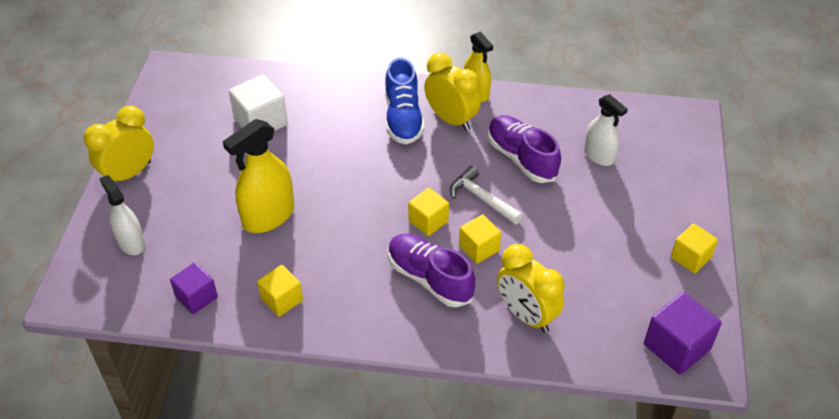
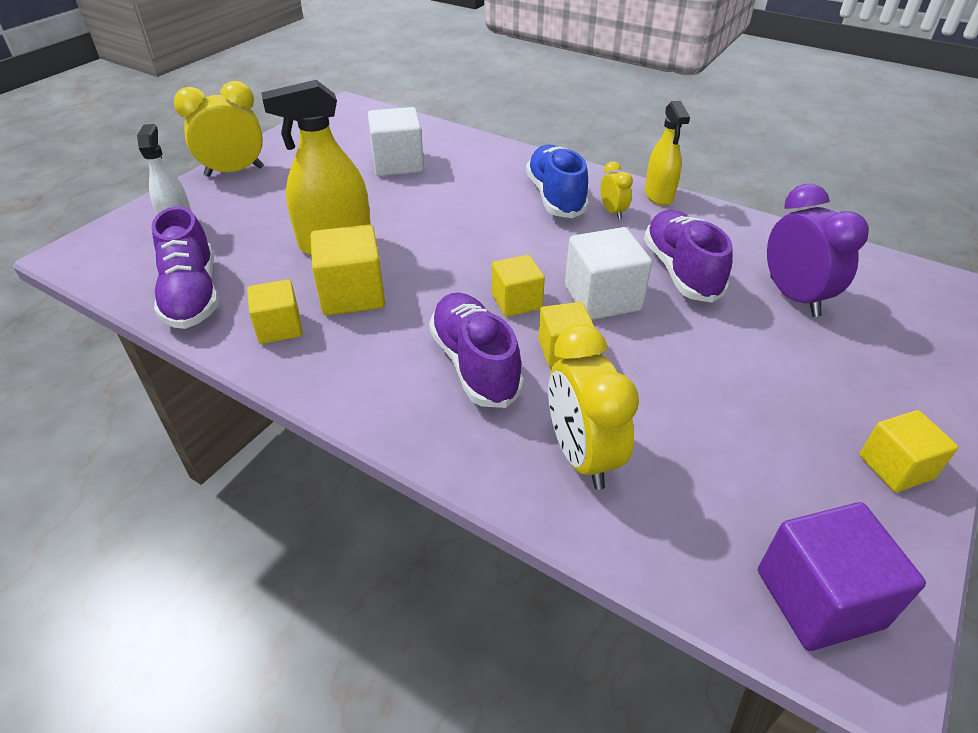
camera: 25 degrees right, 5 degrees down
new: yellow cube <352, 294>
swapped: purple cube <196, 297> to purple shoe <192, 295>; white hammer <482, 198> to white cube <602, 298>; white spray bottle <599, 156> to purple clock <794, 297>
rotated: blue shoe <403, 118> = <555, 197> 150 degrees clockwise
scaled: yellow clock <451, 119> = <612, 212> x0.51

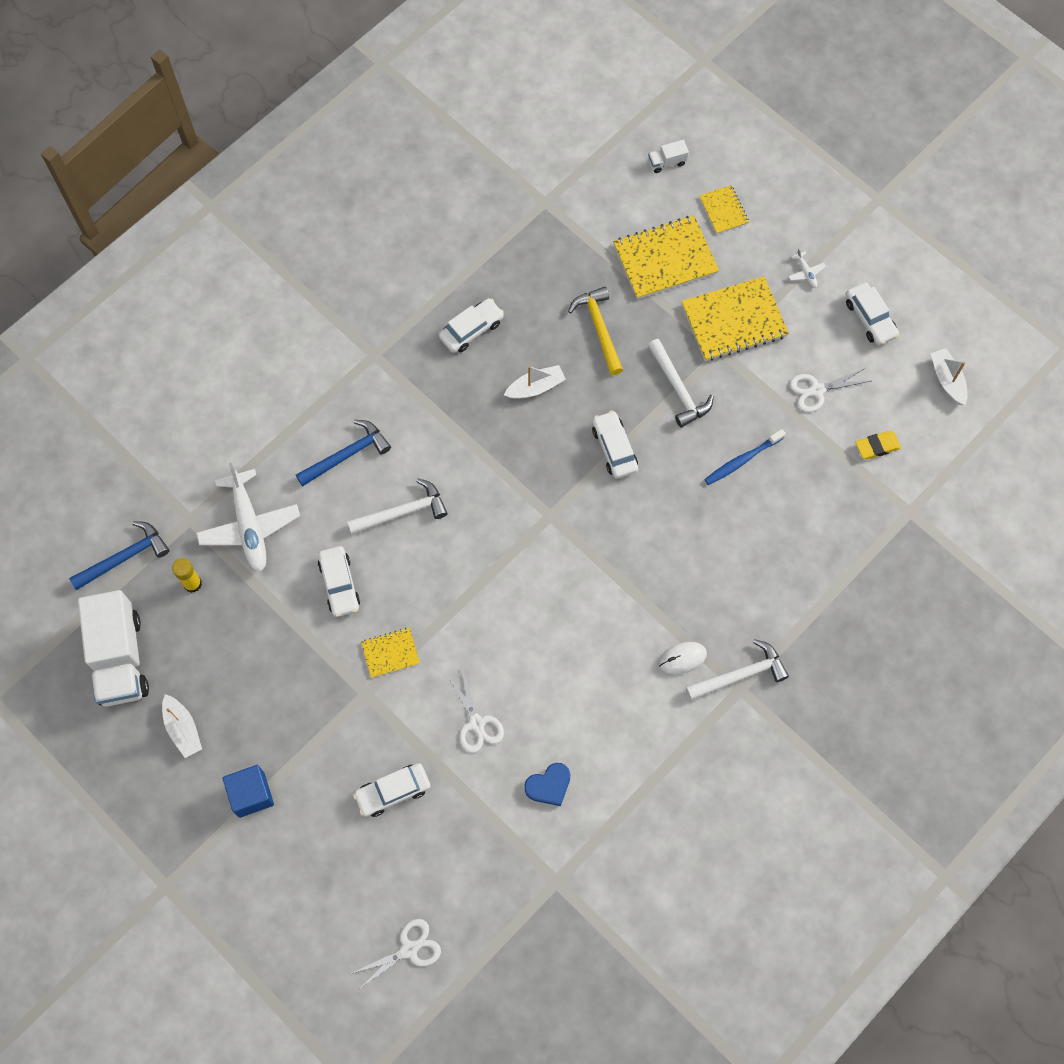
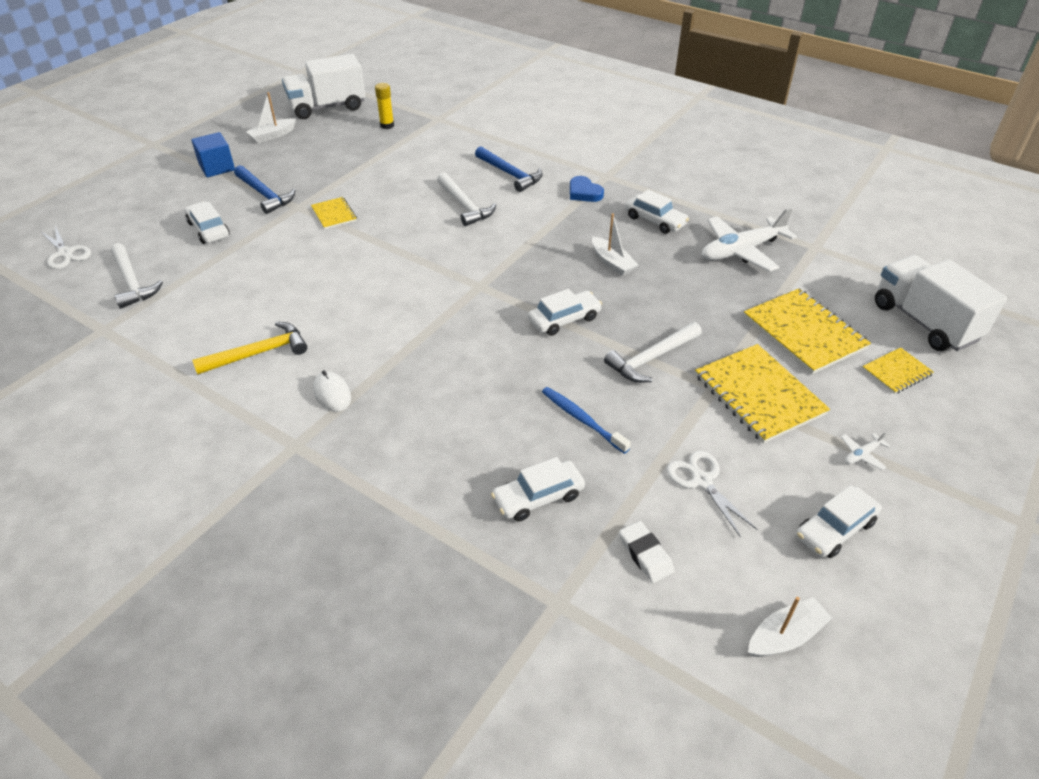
camera: 80 degrees right, 25 degrees down
gone: white scissors <476, 723>
shifted: blue hammer <125, 557> to <265, 195>; white plane <249, 526> to <741, 251>; white car <339, 584> to <538, 497>; blue heart <549, 785> to <584, 193>; yellow hammer <599, 328> to <259, 353>; white hammer <740, 675> to <132, 282>
repainted: yellow eraser <877, 446> to white eraser <645, 554>
scaled: white truck <667, 162> = <924, 322> x2.46

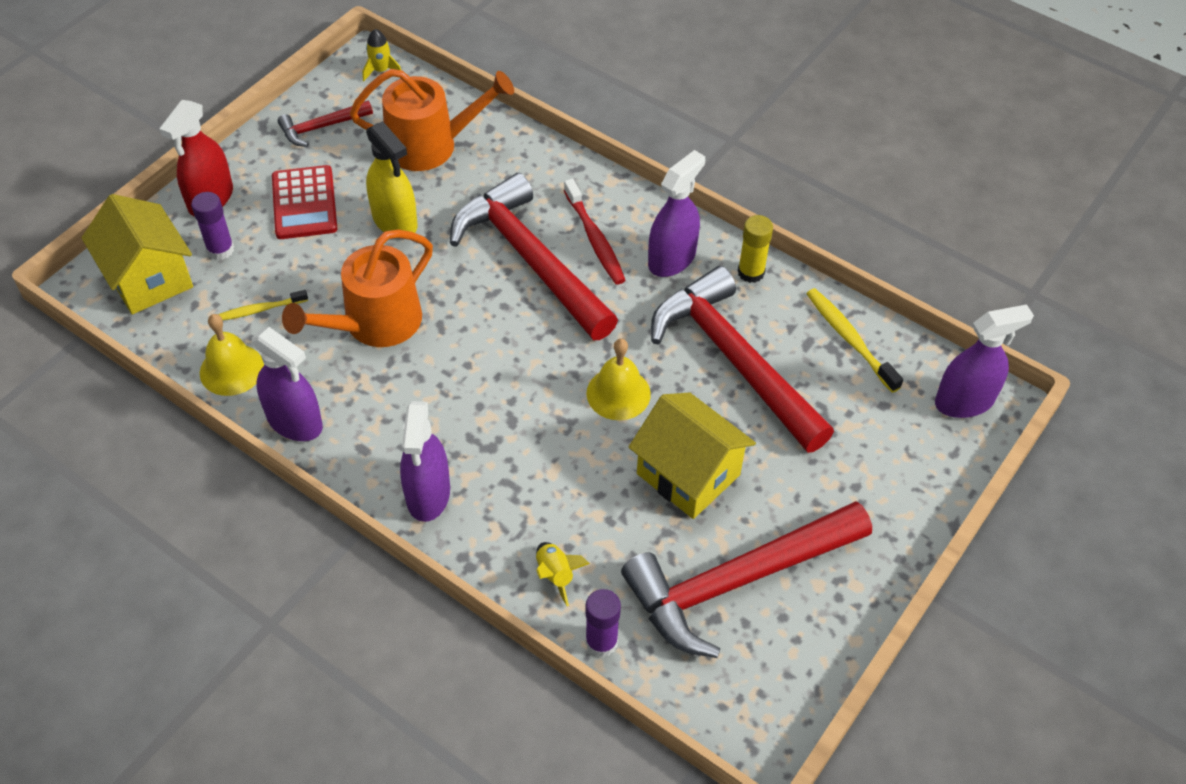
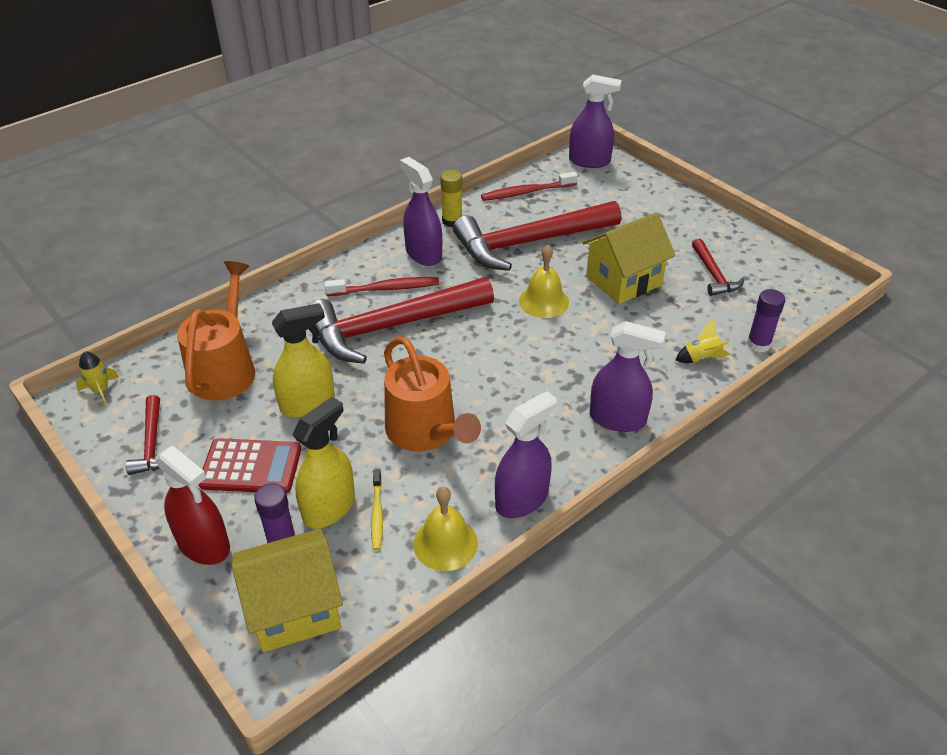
camera: 75 degrees left, 10 degrees down
new: yellow spray bottle <329, 508>
repainted: yellow toothbrush <849, 339> to red toothbrush <527, 192>
rotated: purple spray bottle <964, 401> = <589, 161> 105 degrees clockwise
scaled: red hammer <737, 581> = <713, 275> x0.46

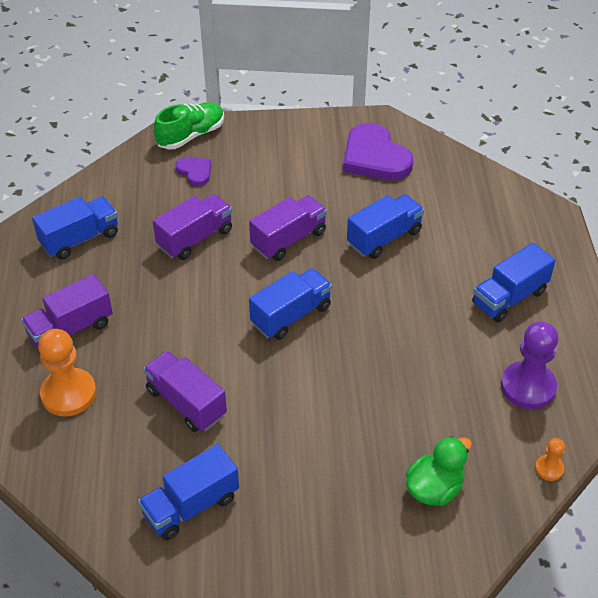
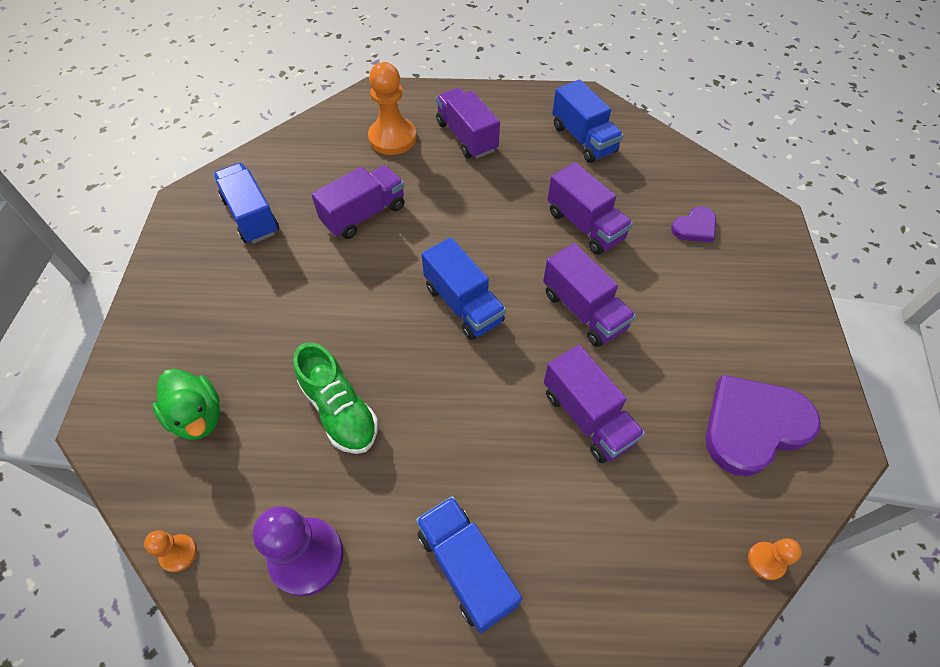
camera: 95 degrees right, 10 degrees up
new: orange pawn <766, 561>
shifted: green shoe <191, 136> to <339, 410>
repainted: blue truck <384, 238> to purple truck <587, 417>

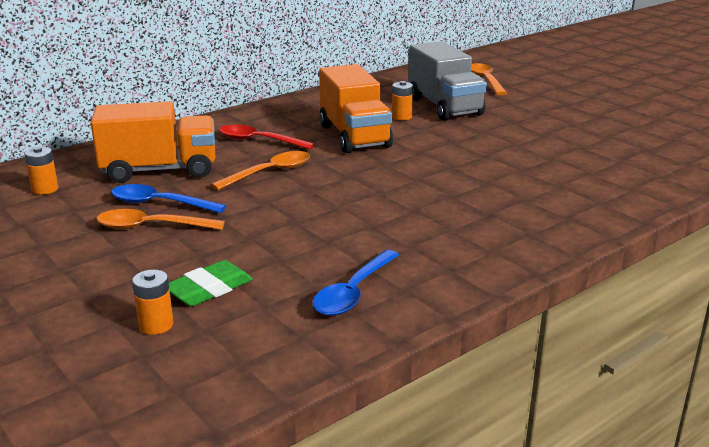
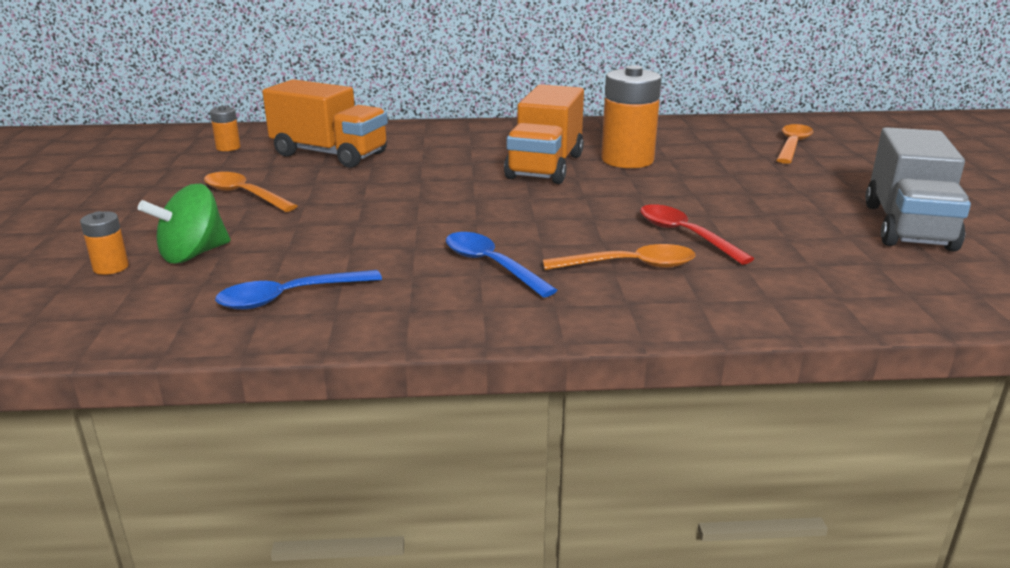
camera: 35 degrees right, 0 degrees up
shifted: blue spoon <159, 204> to <491, 265>; orange spoon <270, 172> to <630, 266>; red spoon <258, 141> to <684, 235>; grey truck <444, 106> to <908, 226>
swapped: green eraser <209, 289> to green spinning top <193, 254>
scaled: orange battery <401, 117> = <627, 160> x2.12

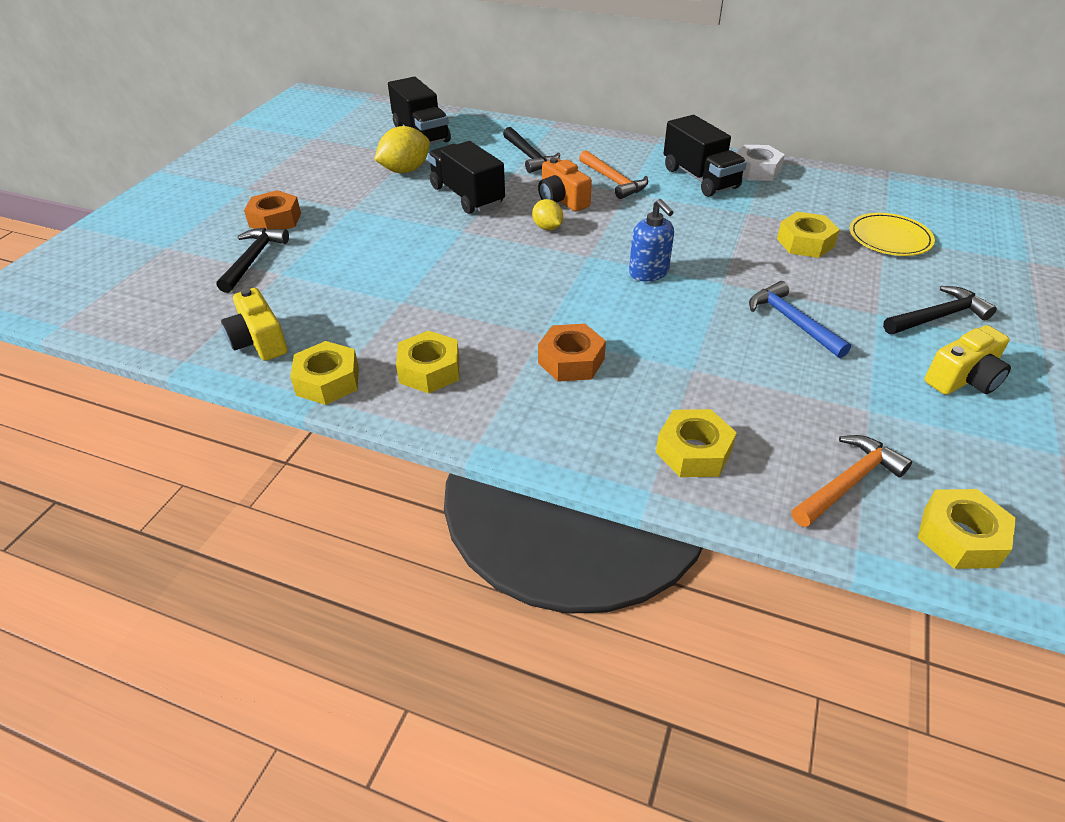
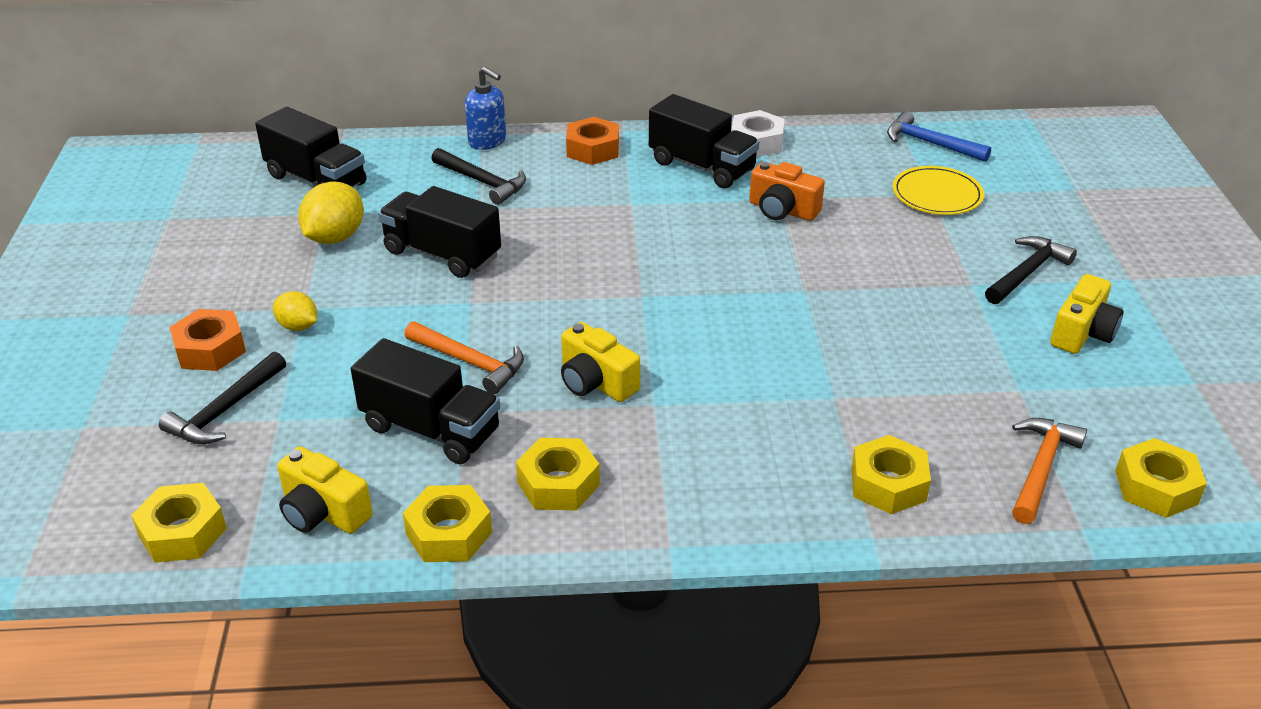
camera: 25 degrees left, 5 degrees down
new: black truck <431, 429>; yellow camera <596, 382>
shifted: yellow lemon <547, 228> to <298, 326>; orange camera <562, 200> to <782, 210>; orange nut <571, 361> to <593, 149>; orange hammer <613, 181> to <470, 362>; blue soap dispenser <648, 273> to <487, 141>; blue hammer <792, 321> to <930, 143>; yellow nut <805, 243> to <183, 532>
rotated: black hammer <253, 259> = <225, 410> 135 degrees counterclockwise

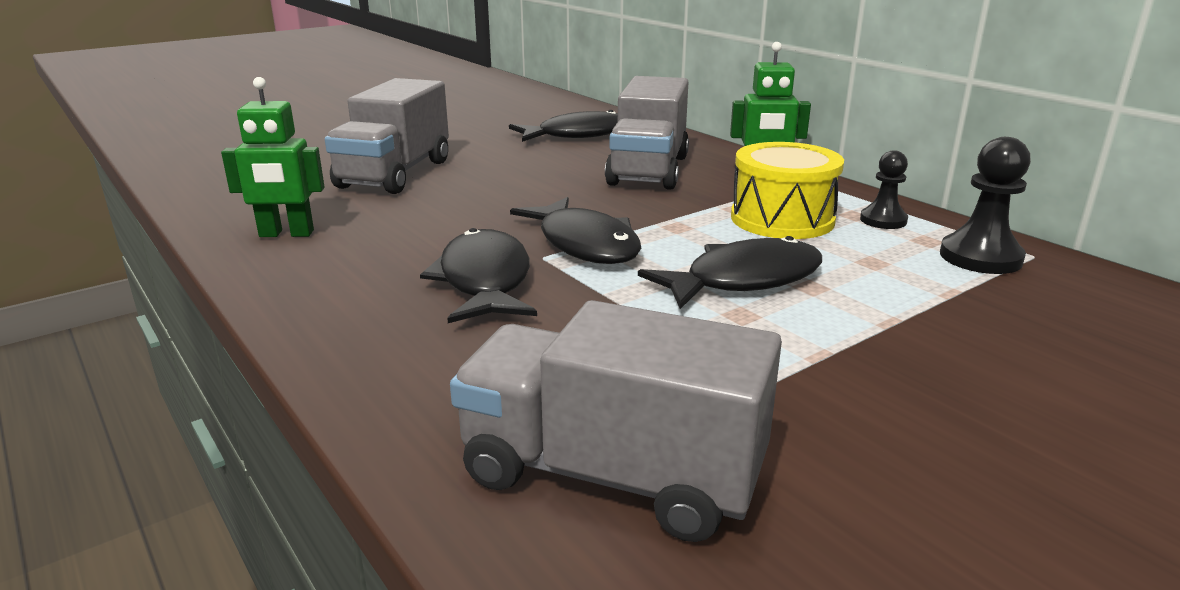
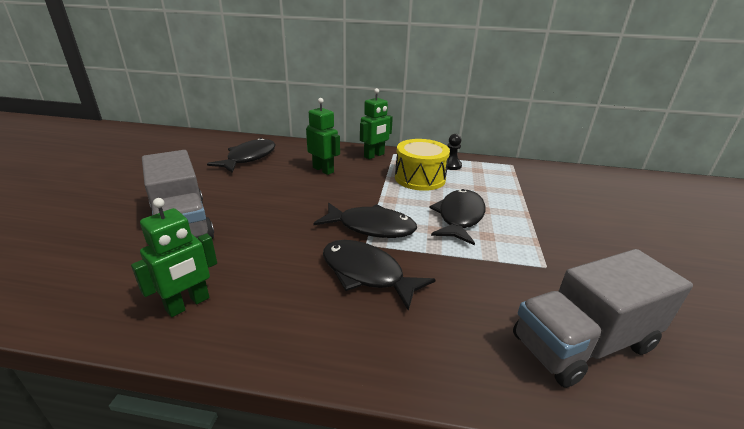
camera: 45 degrees left, 5 degrees up
gone: black pawn <980, 257>
swapped: grey truck <648, 170> to green robot <323, 170>

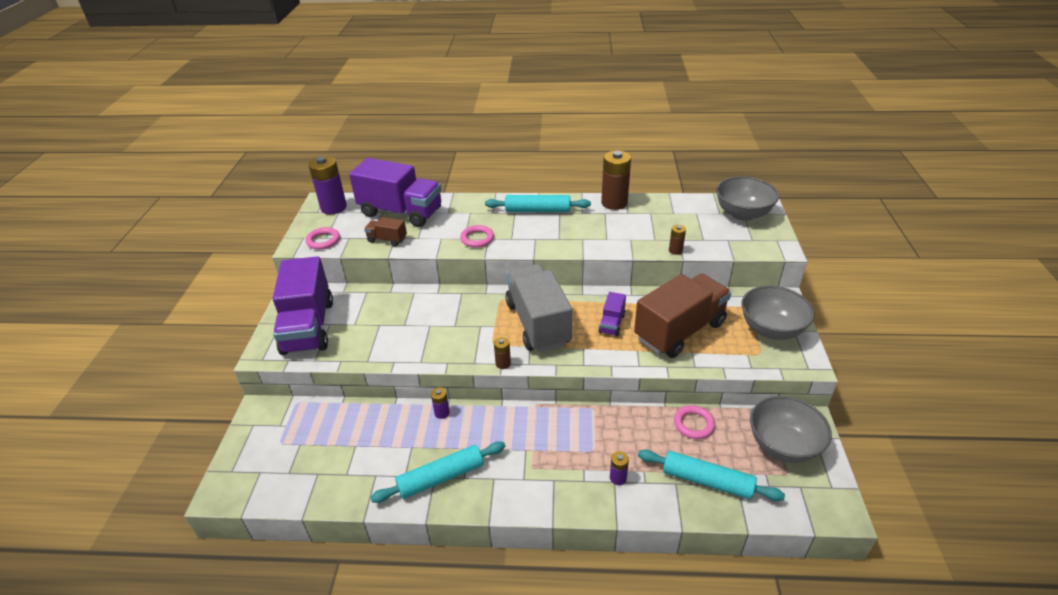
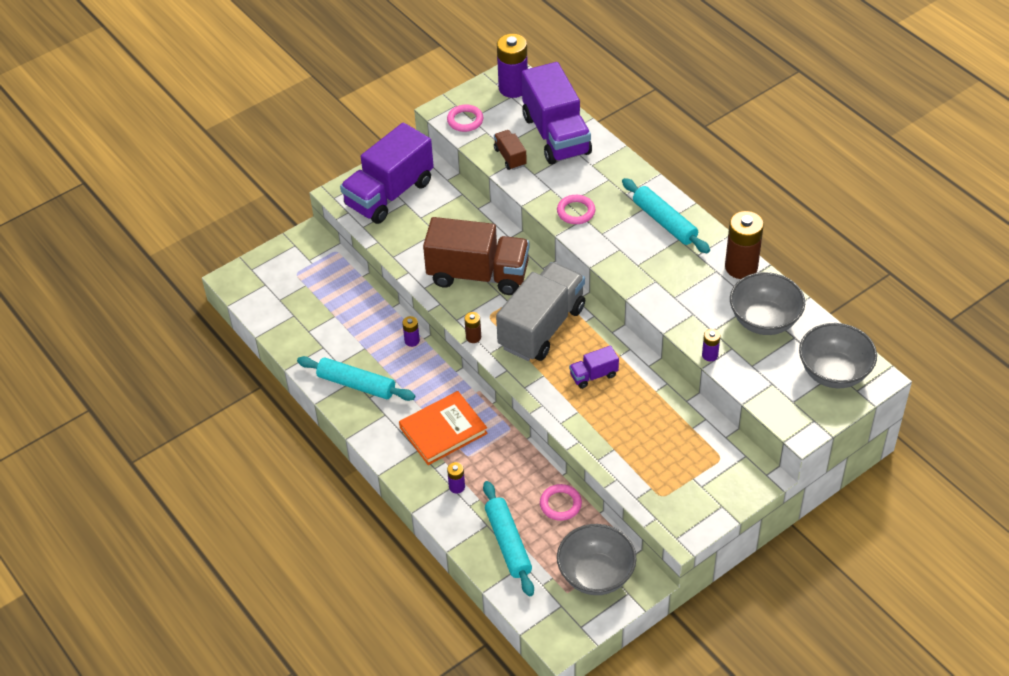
camera: 50 degrees right, 10 degrees up
new: orange book <443, 430>
shifted: brown truck <679, 331> to <478, 274>; grey bowl <771, 329> to <764, 320>
repainted: brown battery <675, 251> to purple battery <710, 355>

